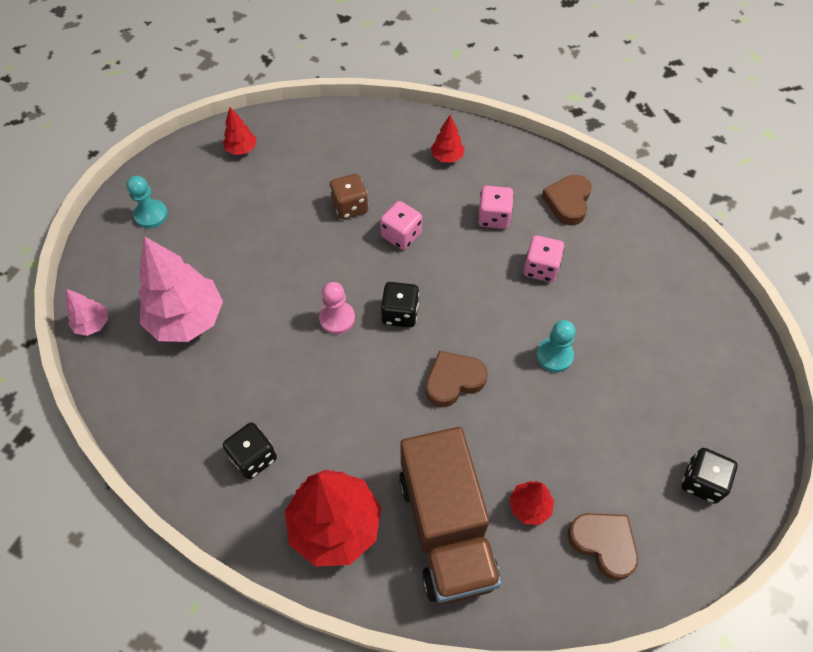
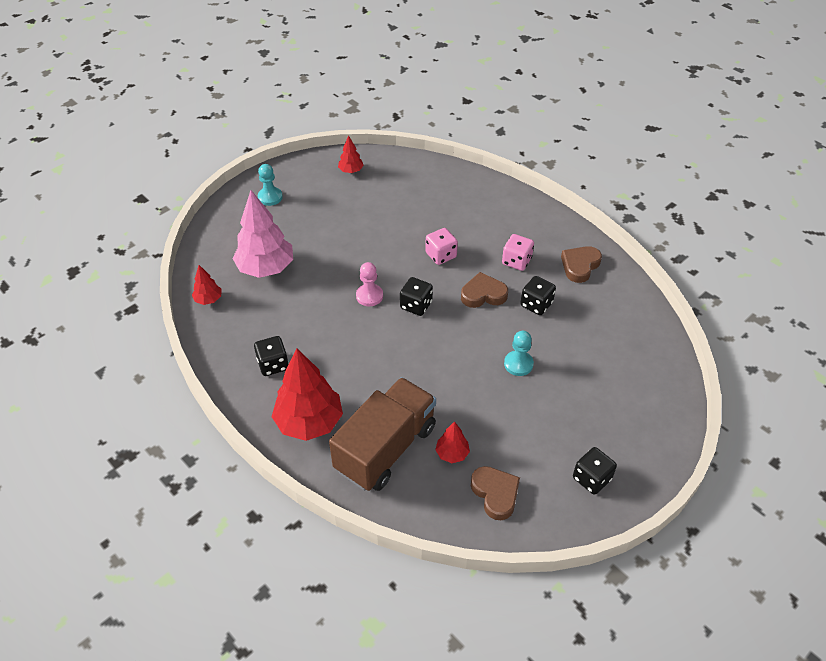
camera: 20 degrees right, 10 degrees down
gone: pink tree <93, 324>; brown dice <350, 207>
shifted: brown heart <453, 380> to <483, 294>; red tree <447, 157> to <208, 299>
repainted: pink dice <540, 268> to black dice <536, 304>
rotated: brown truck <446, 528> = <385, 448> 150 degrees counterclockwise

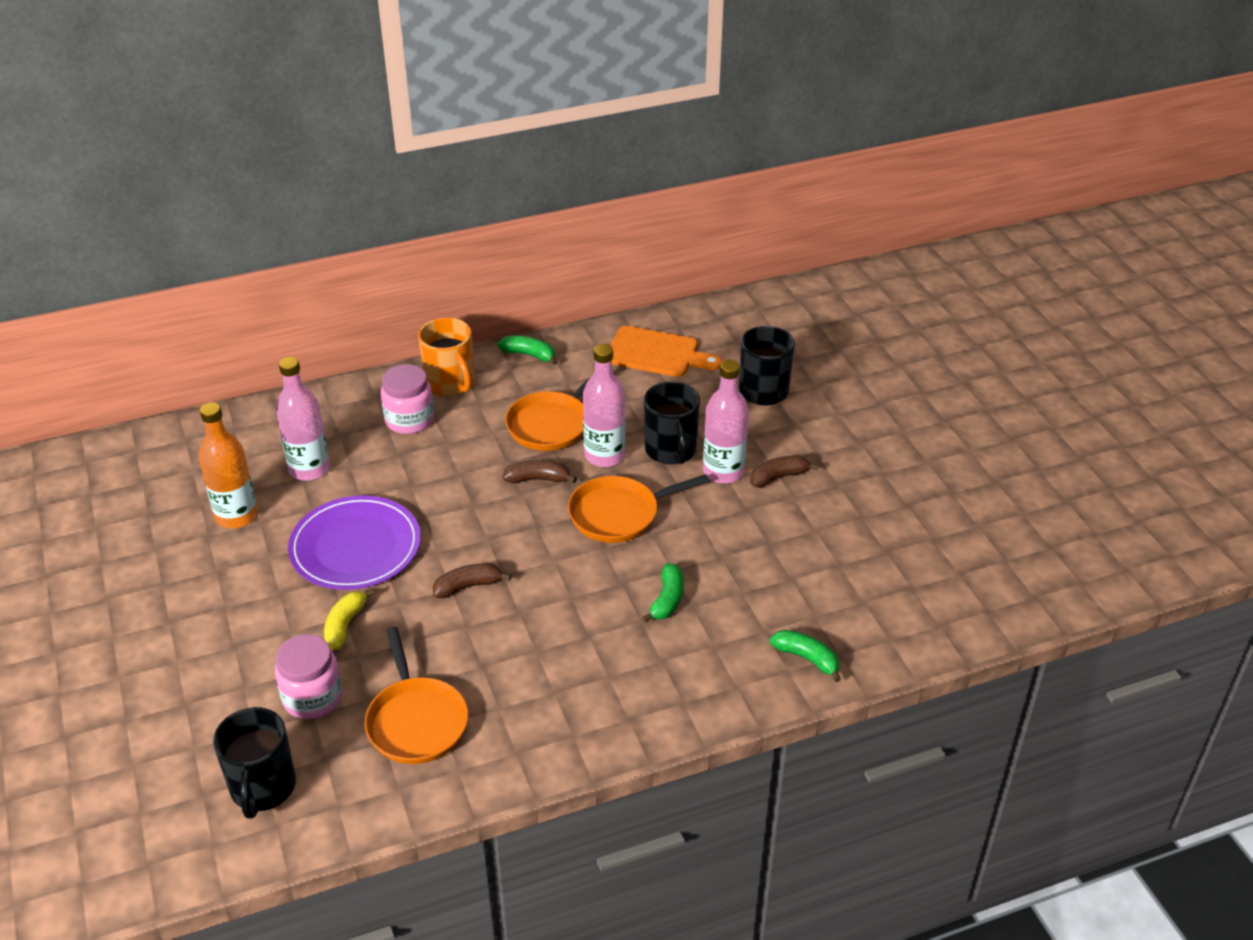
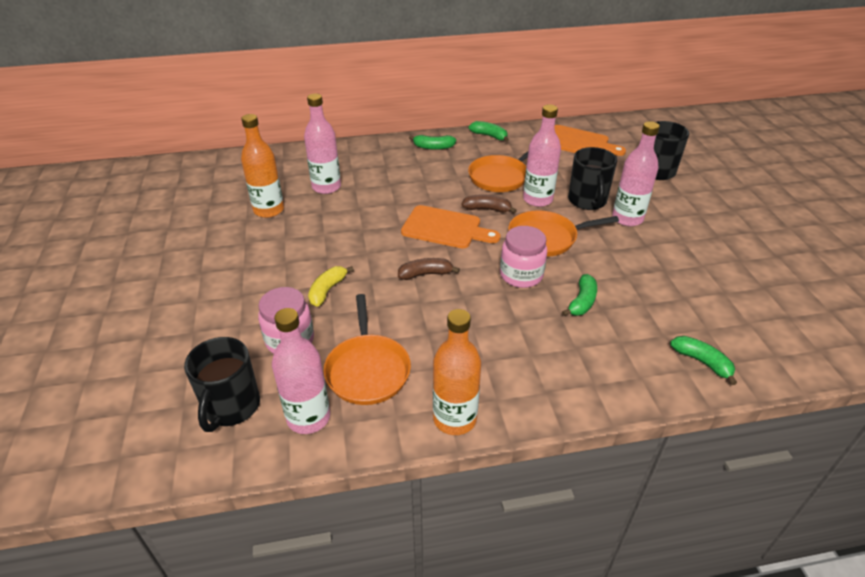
camera: 10 degrees right, 0 degrees up
gone: purple plate <355, 547>; brown banana <778, 477>
new: pink bottle <308, 417>; orange cutting board <445, 228>; orange bottle <454, 419>
shifted: pink jar <409, 420> to <521, 275>
swapped: orange mug <450, 383> to green banana <433, 147>

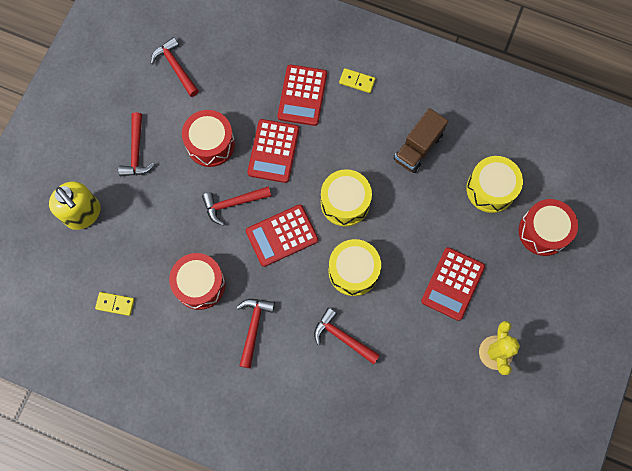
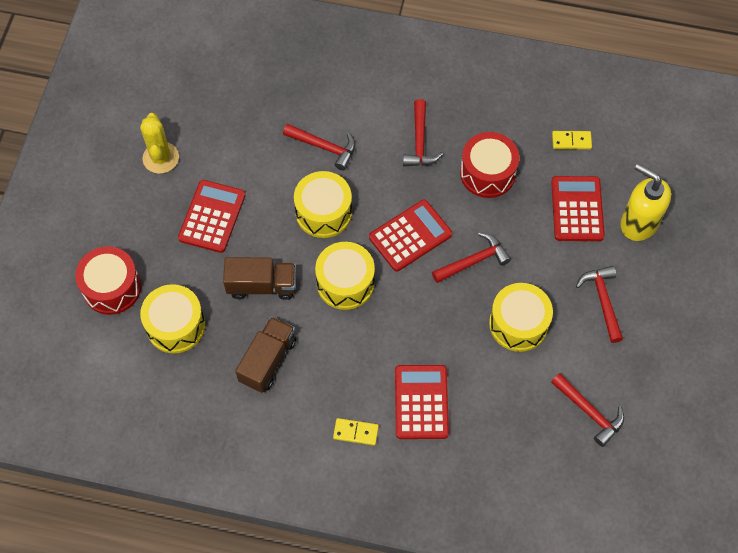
camera: 170 degrees right, 10 degrees down
new: brown truck <262, 285>
shifted: red calculator <273, 151> to <577, 209>
repainted: red drum <210, 144> to yellow drum <518, 324>

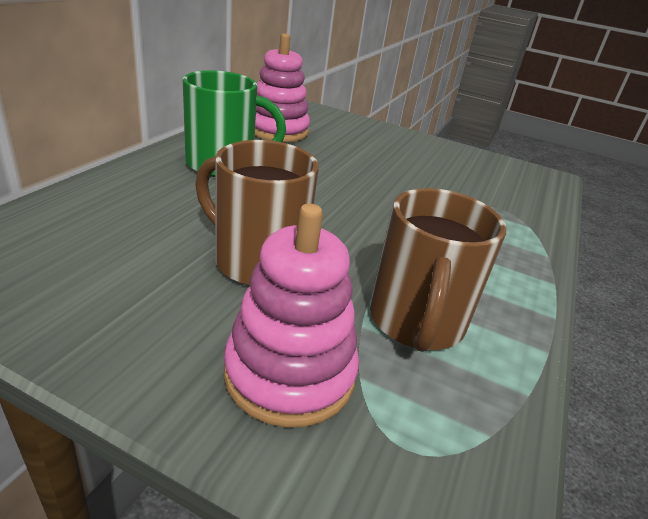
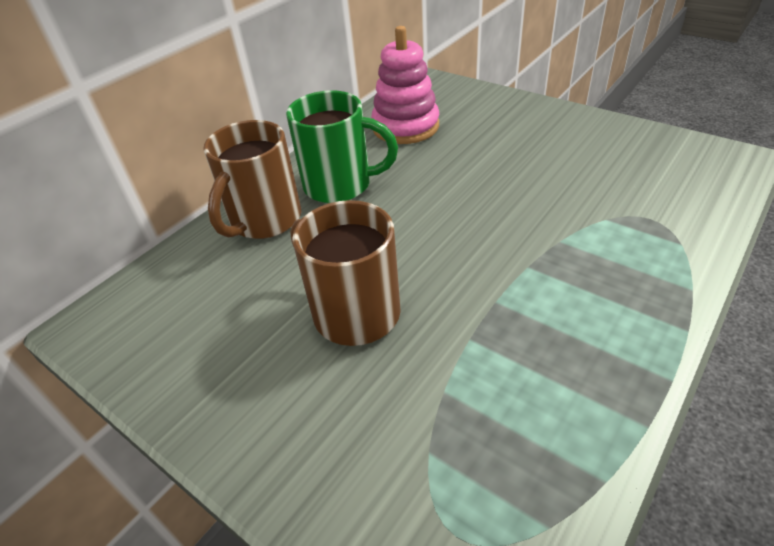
camera: 20 degrees right, 10 degrees up
gone: pink stacking toy <290, 373>
shifted: brown mug <416, 322> to <264, 220>

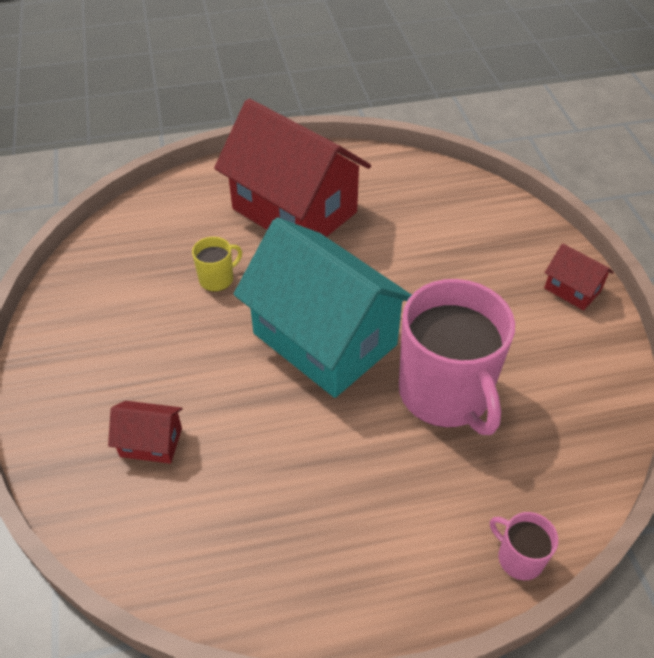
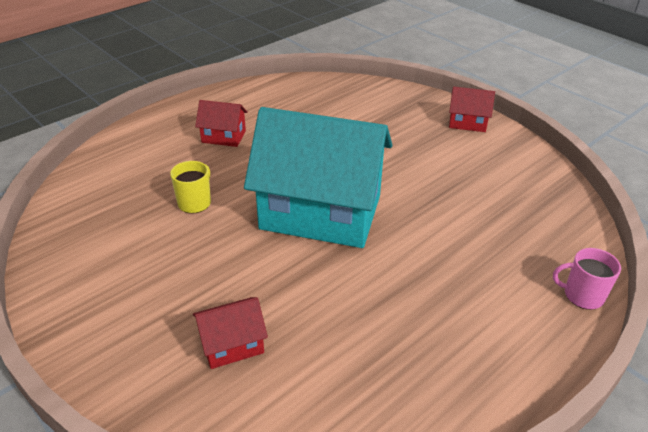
camera: 30 degrees left, 10 degrees down
gone: pink mug <445, 393>
scaled: red house <294, 210> = <223, 137> x0.41

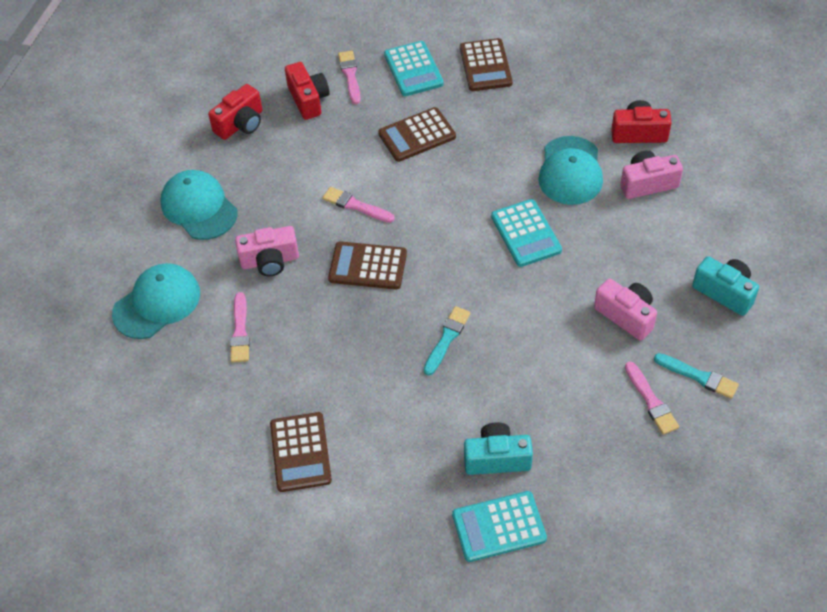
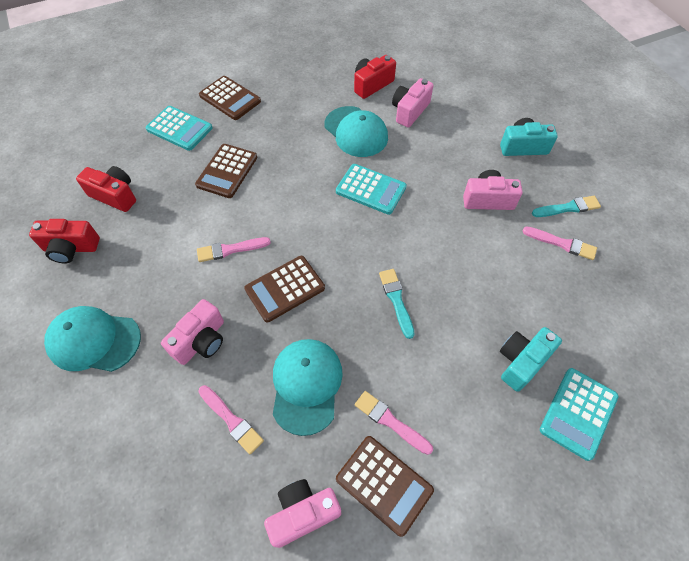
camera: 45 degrees left, 5 degrees up
new: pink camera <303, 513>
shifted: turquoise cap <157, 303> to <306, 385>; pink brush <350, 75> to <390, 421>
rotated: red camera <241, 124> = <71, 248> 90 degrees clockwise

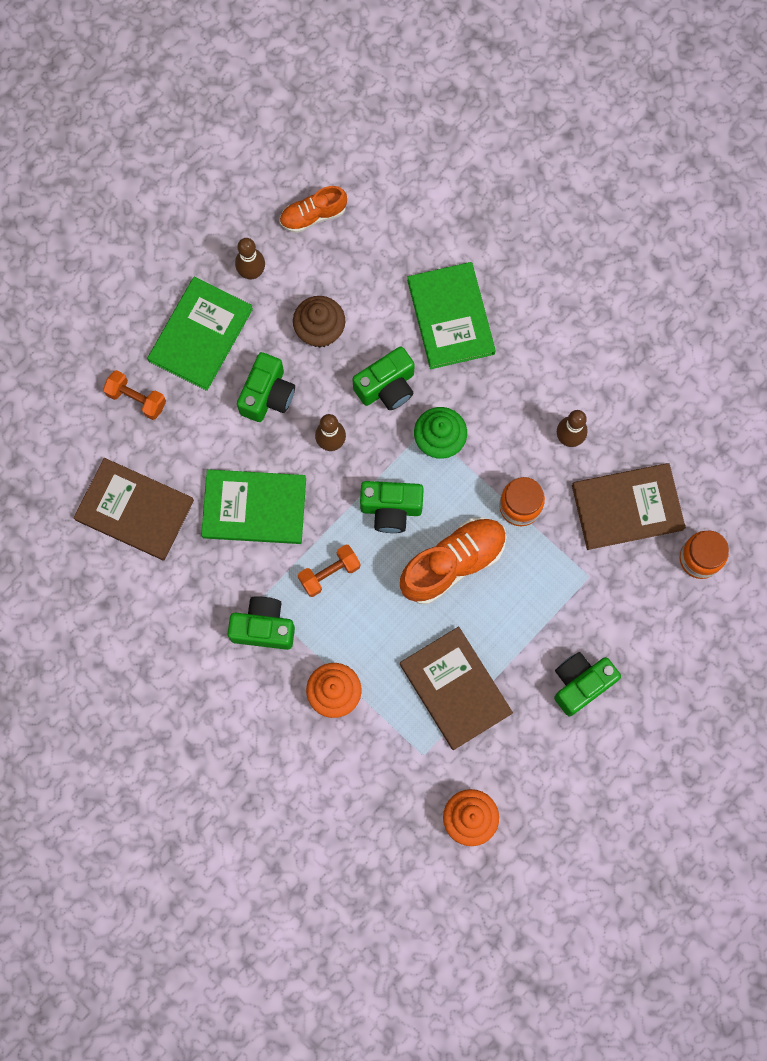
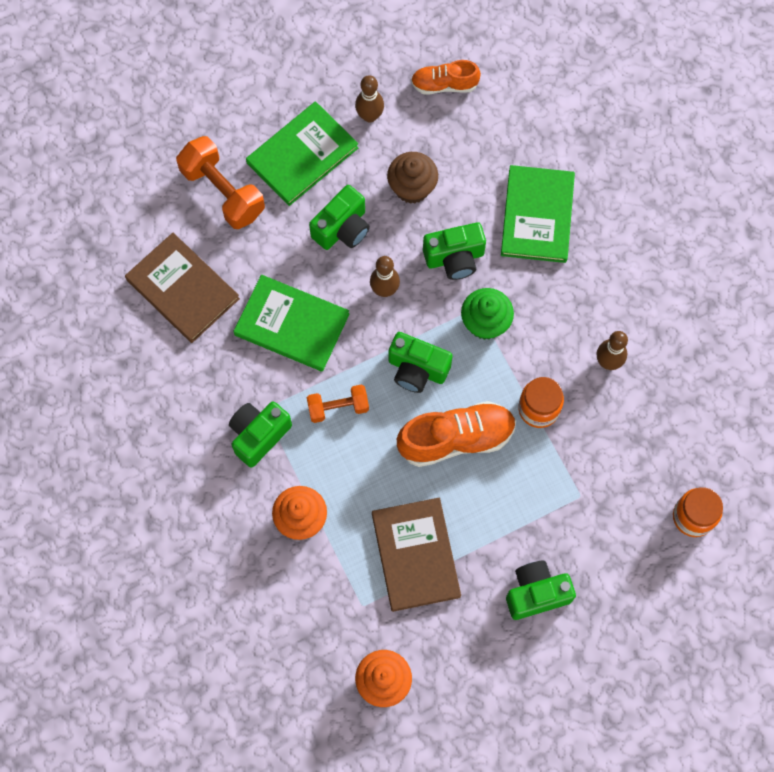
camera: 20 degrees right, 5 degrees down
gone: brown book <627, 507>
rotated: green camera <263, 627> = <259, 435> 75 degrees counterclockwise
scaled: orange dumbbell <136, 399> = <223, 192> x1.65

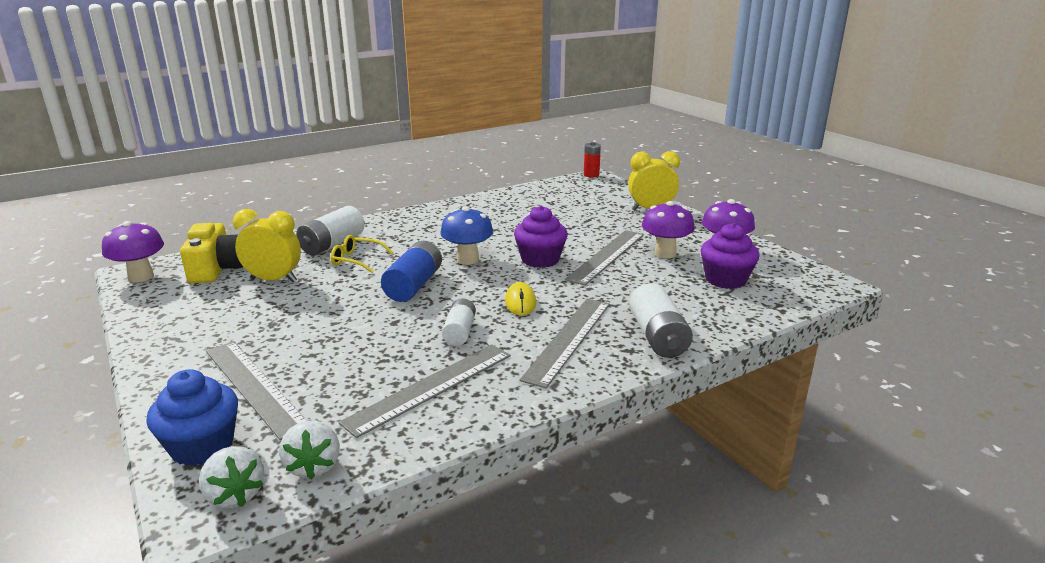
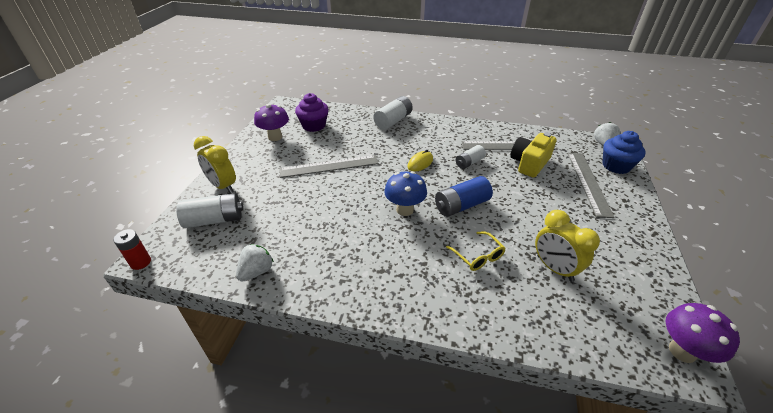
camera: 135 degrees left, 15 degrees up
gone: purple cupcake <540, 259>; grey ruler <568, 339>; purple mushroom <665, 253>
shifted: yellow camera <217, 269> to <529, 163>; white strawberry <314, 466> to <256, 271>; white battery <332, 244> to <214, 220>

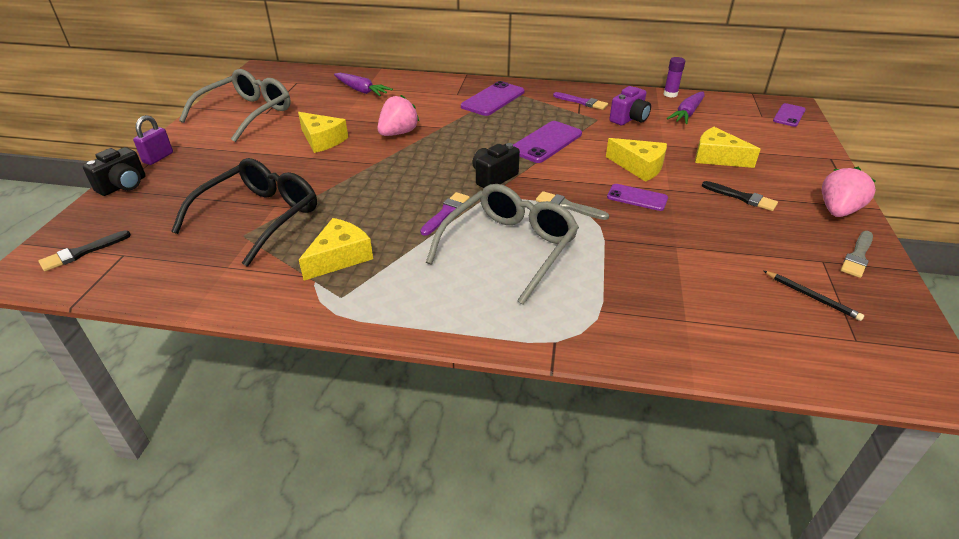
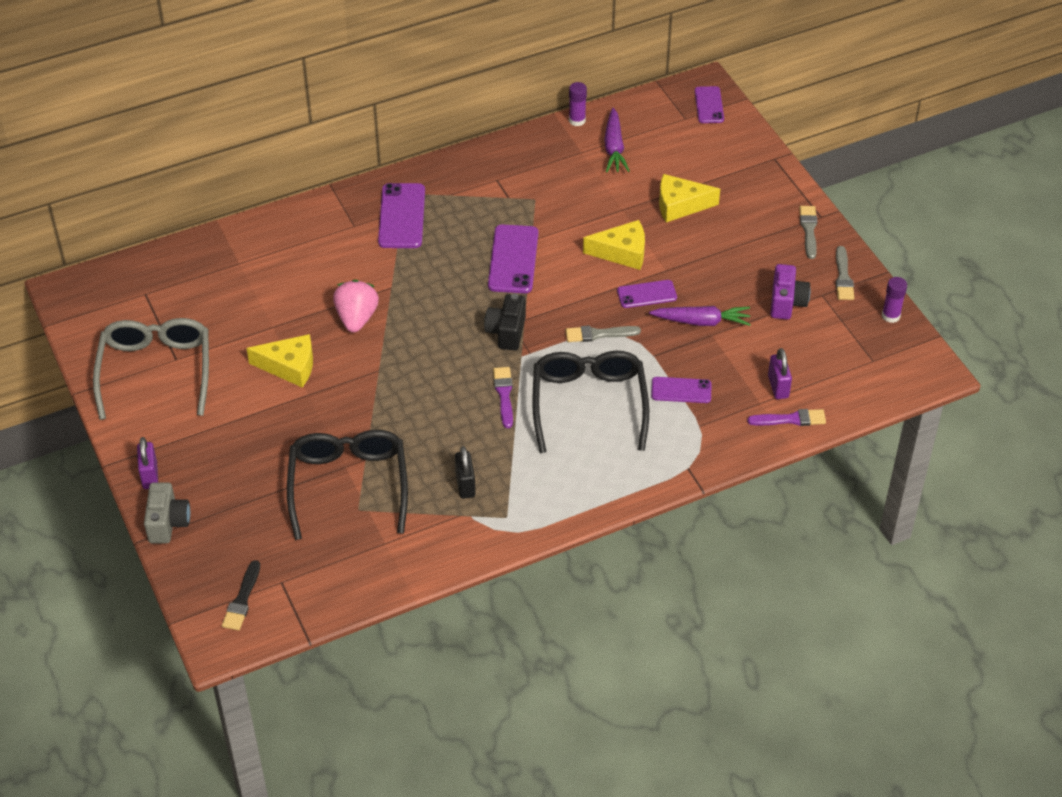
camera: 35 degrees left, 10 degrees up
gone: black brush <742, 197>; black pencil <811, 297>
new: purple phone <681, 390>; purple padlock <778, 387>; purple glue stick <891, 316>
shifted: purple carrot <361, 90> to <701, 321>; purple brush <582, 102> to <790, 419>; purple camera <629, 119> to <786, 303>
swapped: yellow cheese <340, 257> to black padlock <465, 485>; pink strawberry <838, 211> to grey brush <809, 230>
repainted: black camera <123, 186> to grey camera <168, 523>; grey glasses <509, 248> to black glasses <589, 404>

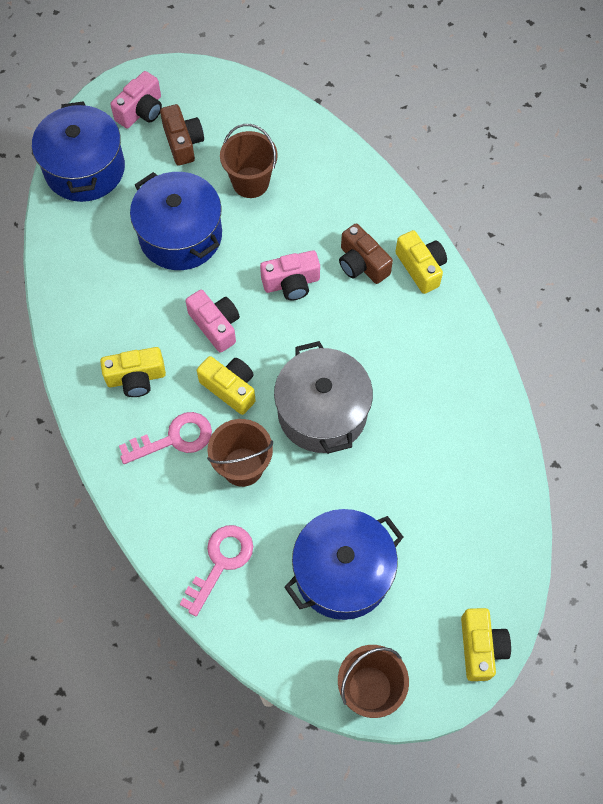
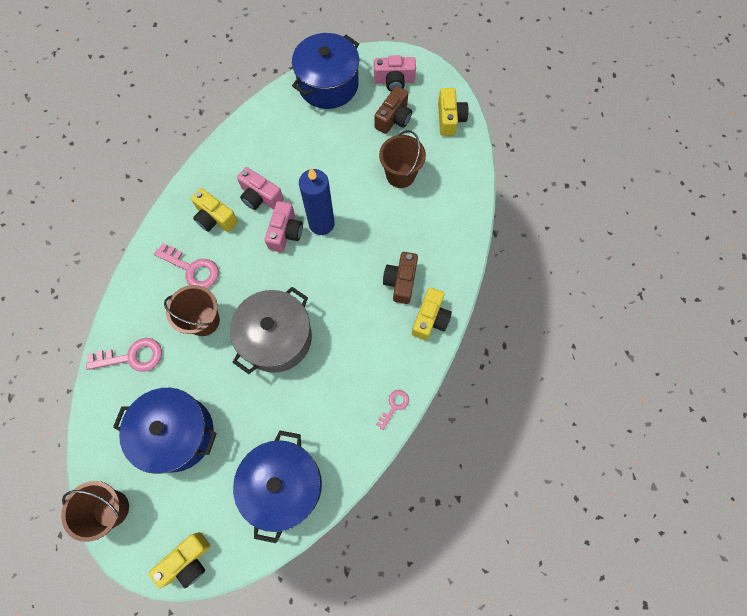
camera: 50 degrees right, 5 degrees up
new: blue candle <321, 224>; pink key <394, 406>
shifted: blue pot <180, 236> to <283, 485>; yellow camera <230, 388> to <450, 119>; pink camera <291, 283> to <260, 197>

